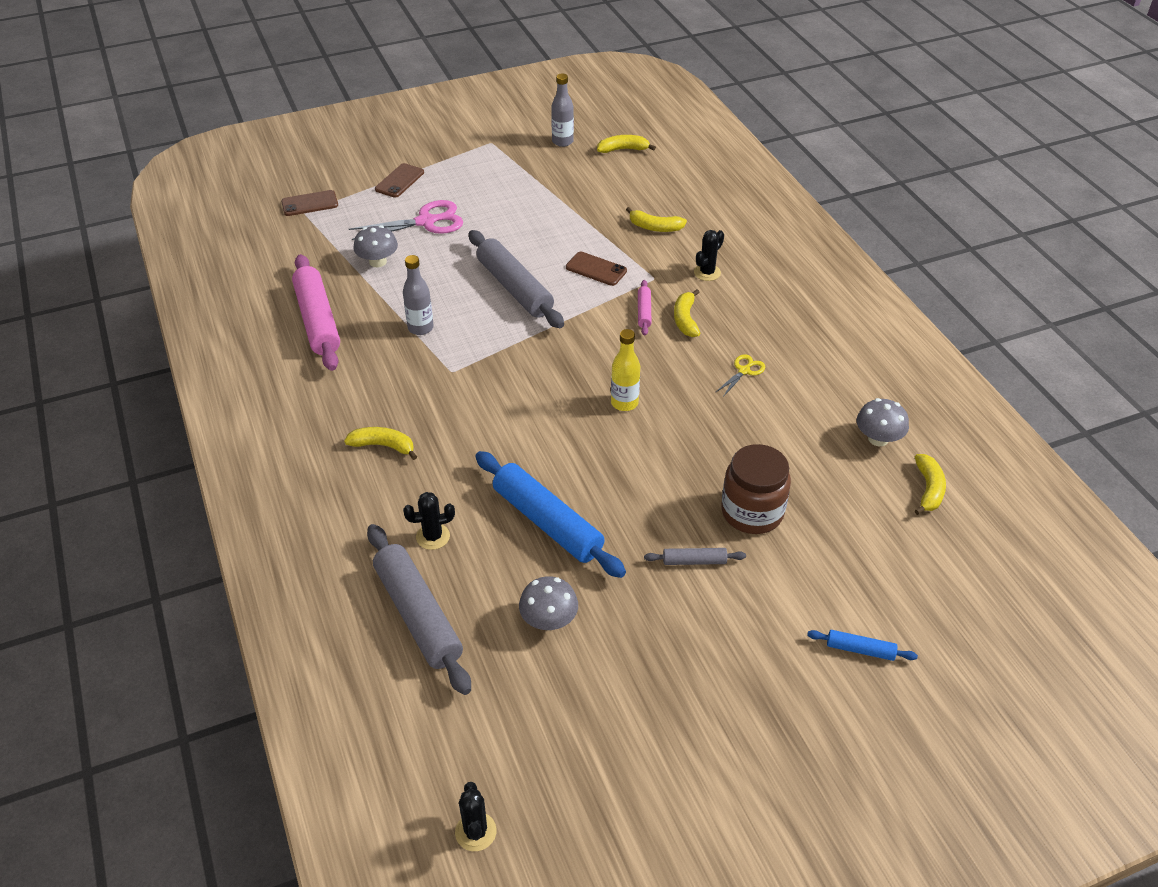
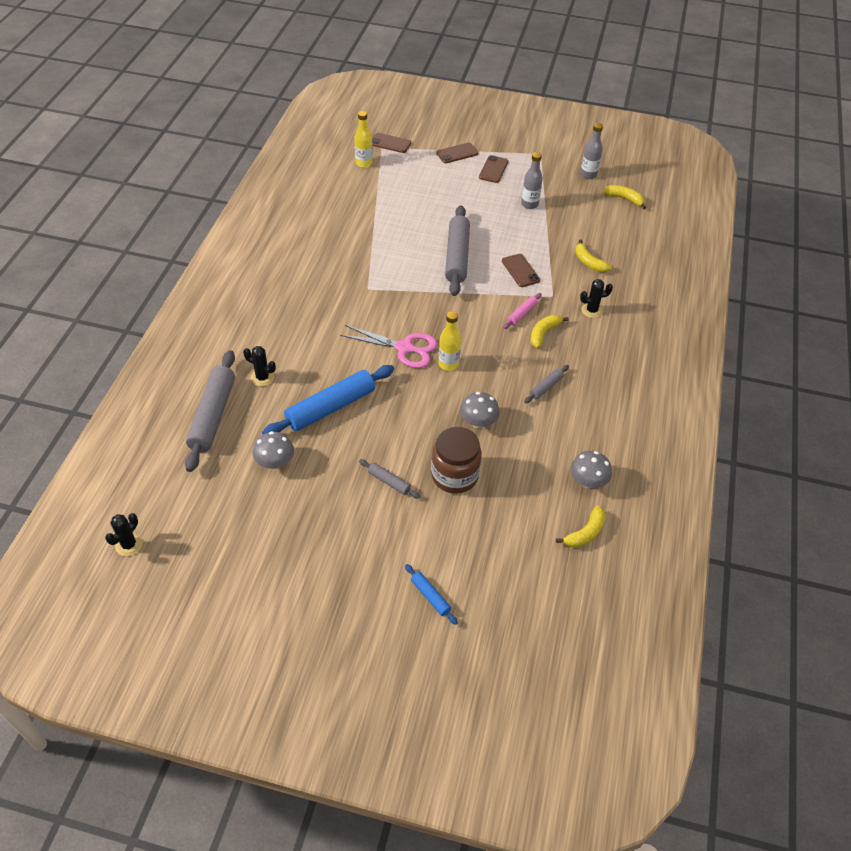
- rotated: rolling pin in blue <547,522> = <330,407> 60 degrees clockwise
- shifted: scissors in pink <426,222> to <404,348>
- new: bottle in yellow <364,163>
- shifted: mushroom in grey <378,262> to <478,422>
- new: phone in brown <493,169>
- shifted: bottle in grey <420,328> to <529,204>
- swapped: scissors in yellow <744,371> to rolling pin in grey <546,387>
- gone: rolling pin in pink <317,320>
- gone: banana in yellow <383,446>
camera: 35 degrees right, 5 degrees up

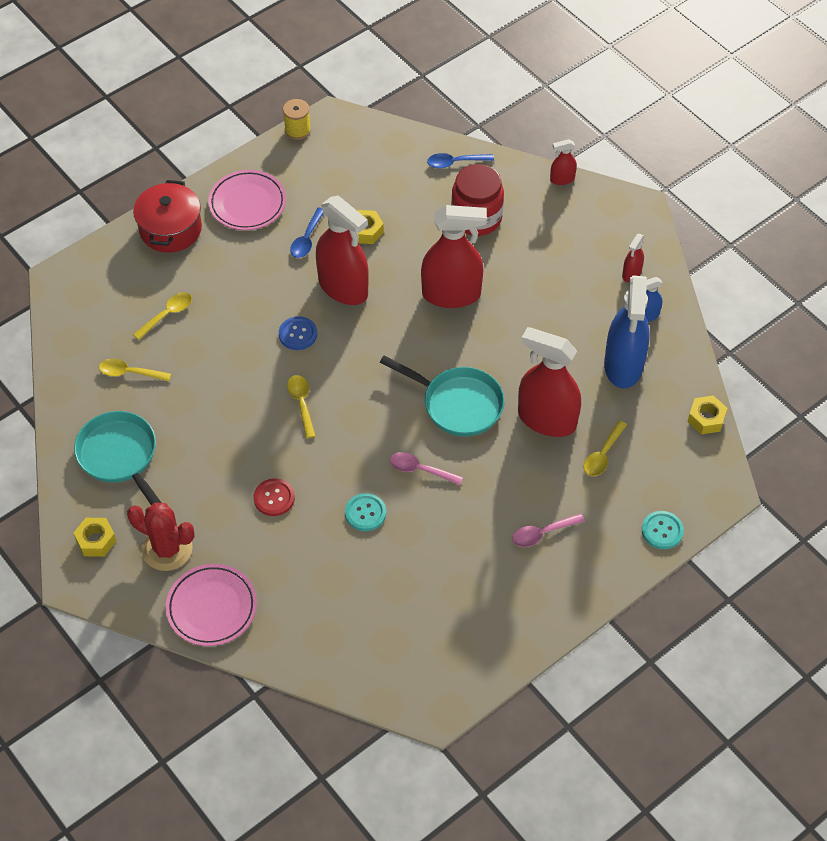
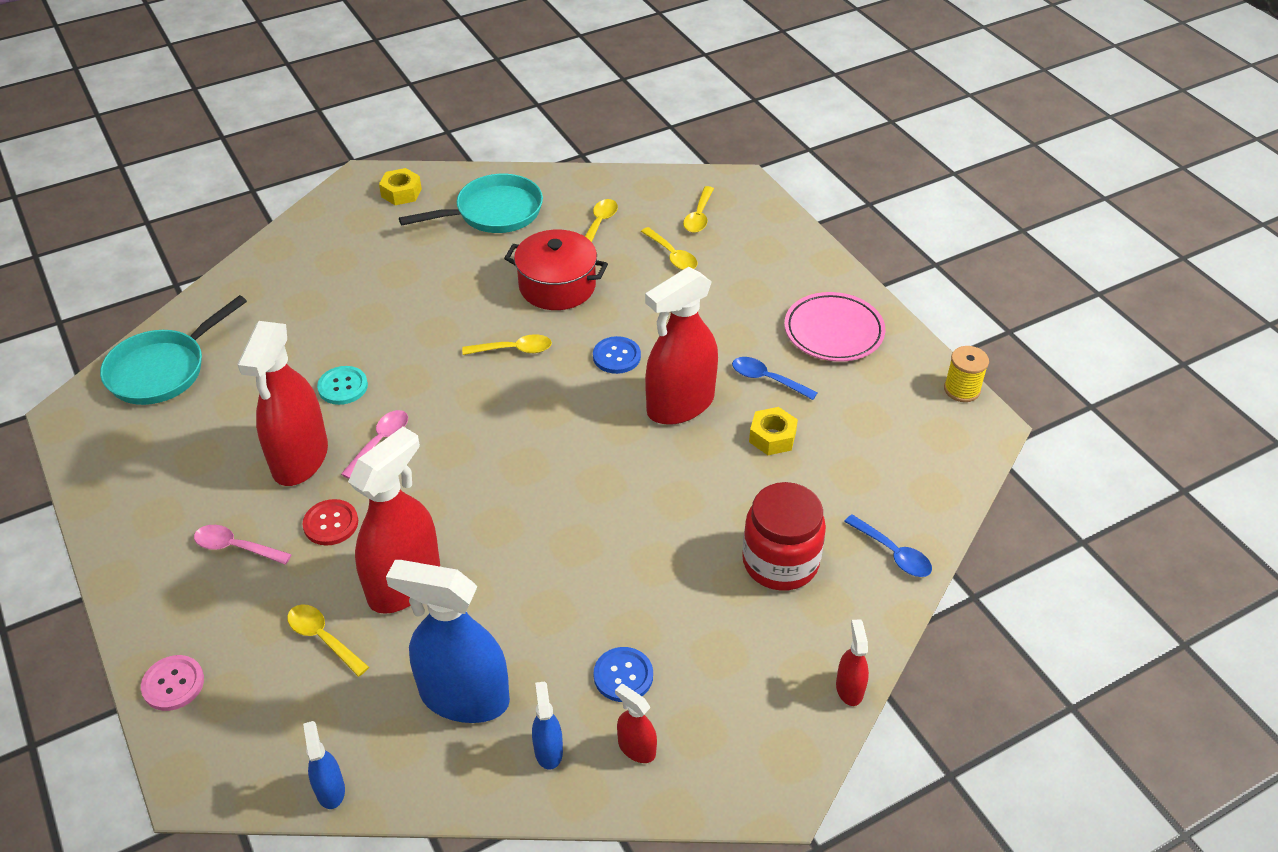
- shifted: pan in turquoise <458,404> to <162,370>
- repainted: button in turquoise <662,531> to button in pink <173,684>
- rotated: spoon in pink <542,533> = <236,547> 60 degrees counterclockwise
- shifted: spray bottle in red <451,294> to <300,459>
- shifted: button in red <274,498> to <331,523>
- swapped: nut in yellow <706,419> to spray bottle in blue <330,790>
- shifted: pot in red <170,229> to <557,286>
- new: button in blue <623,675>
- new: spoon in yellow <699,216>
- rotated: spoon in blue <455,162> = <893,553> 135 degrees clockwise
- gone: cactus in red <167,549>
- gone: plate in pink <212,607>
camera: 100 degrees right, 10 degrees down

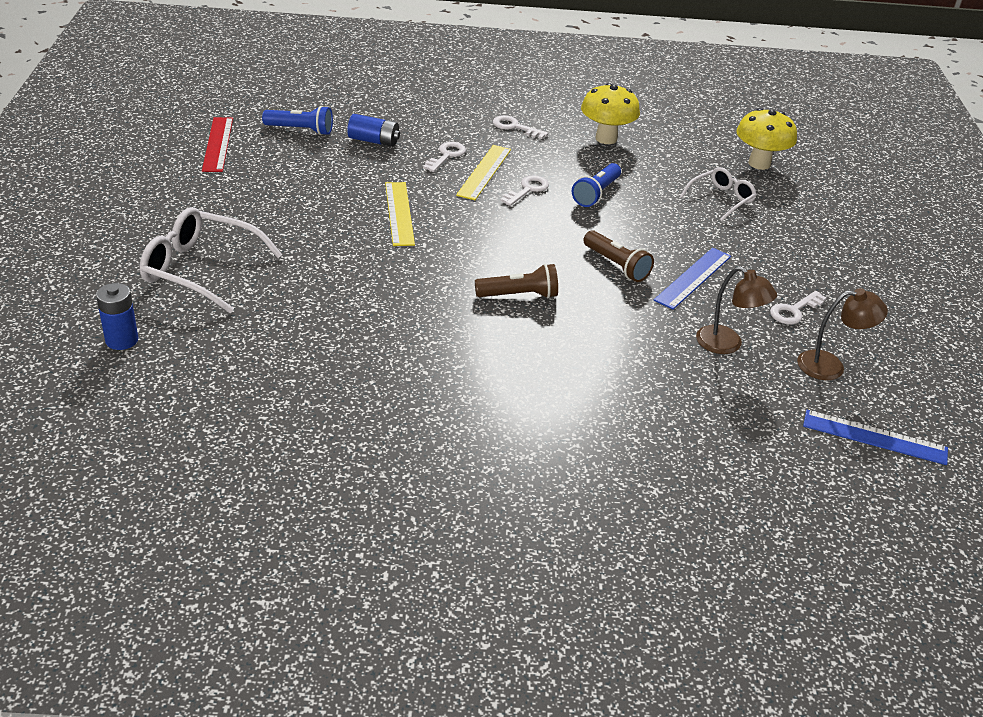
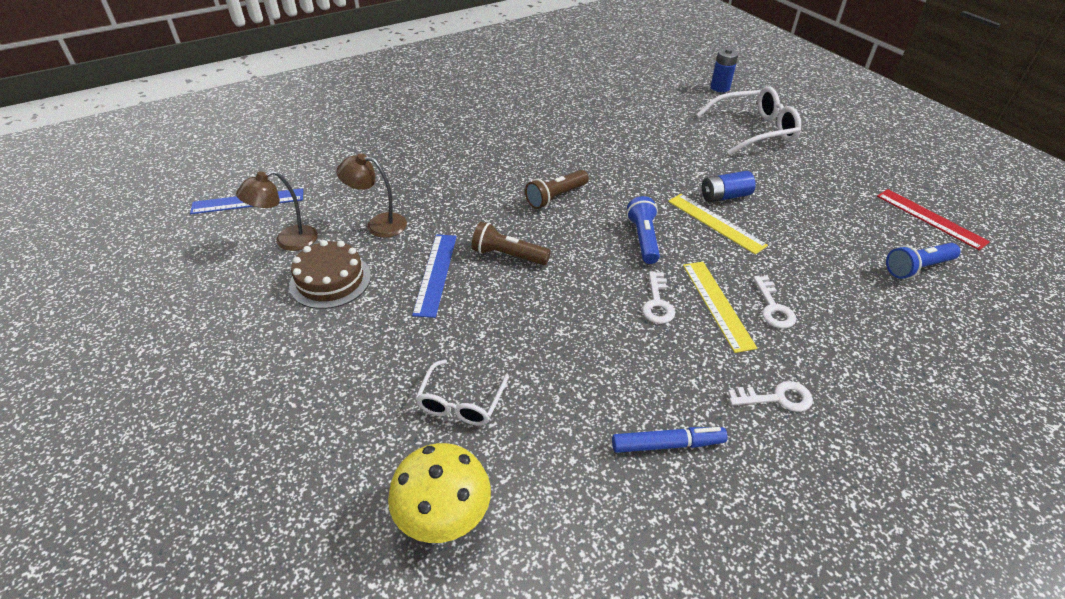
- swapped: key in white <794,311> to cake in brown <330,280>
- swapped: mushroom in yellow <606,138> to marker in blue <667,444>
- shifted: flashlight in blue <596,194> to <643,239>
- shifted: battery in blue <374,141> to <725,196>
camera: 150 degrees right, 5 degrees up

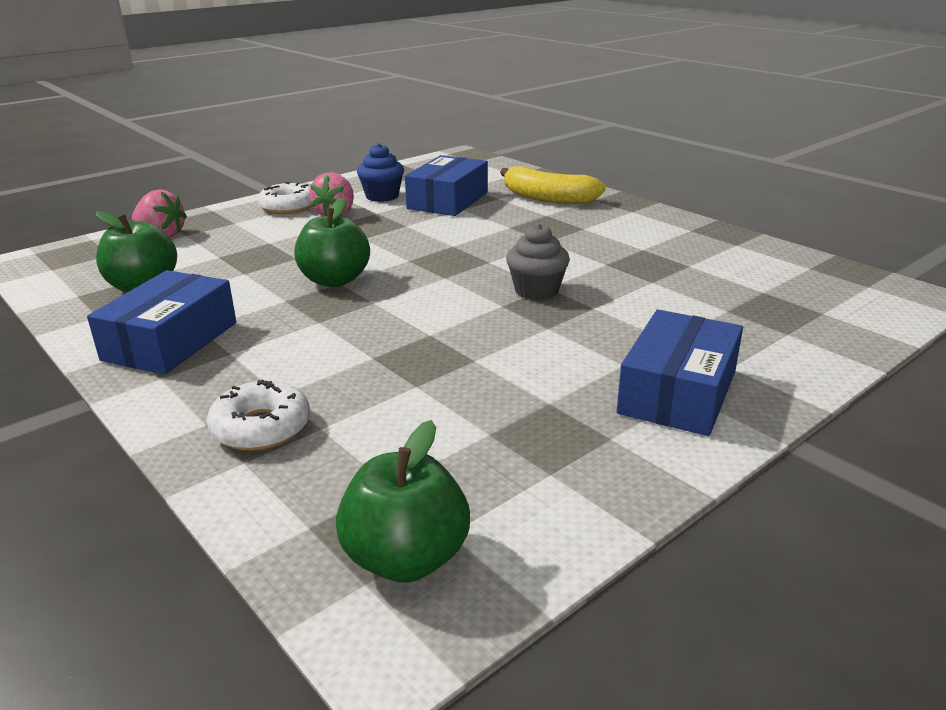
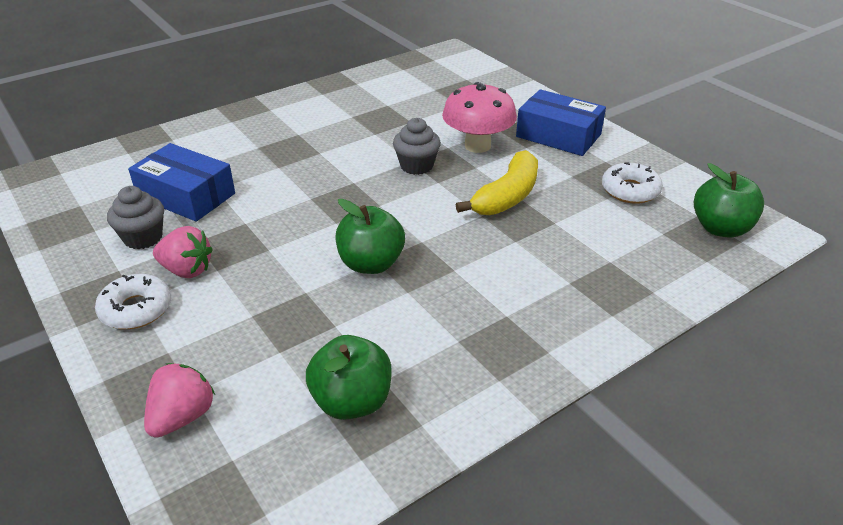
- repainted: cupcake in blue <382,196> to cupcake in grey <143,238>
- new: mushroom in pink <477,145>
- shifted: banana in yellow <547,198> to <507,196>
- shifted: donut in white <261,427> to <630,190>
- gone: box in blue <171,341>
camera: 85 degrees left, 10 degrees up

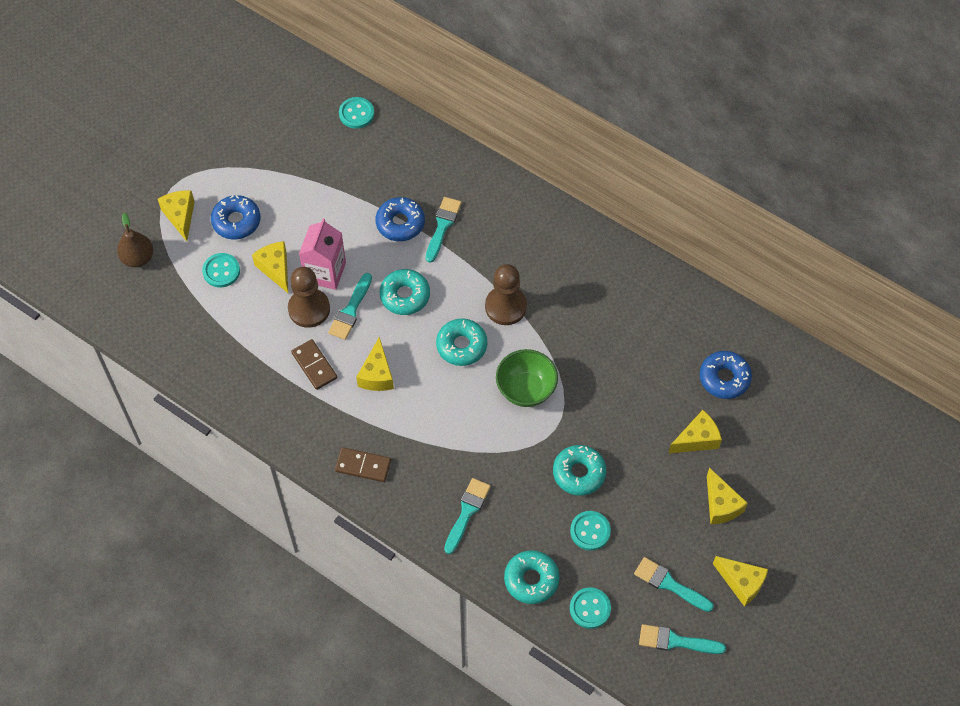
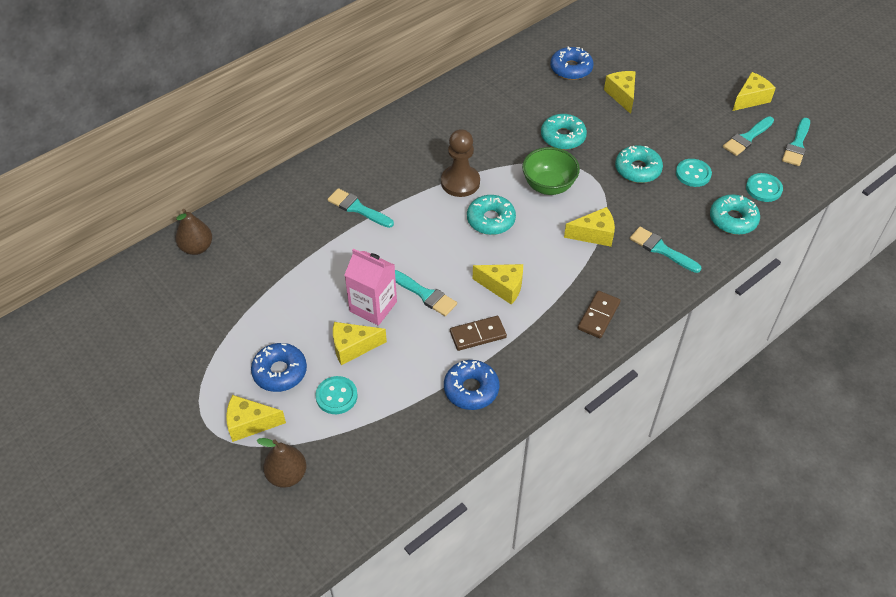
- swapped: button in turquoise <356,114> to pear in brown <197,247>
- shifted: donut in blue <400,223> to <471,389>
- shifted: donut in turquoise <405,296> to <563,137>
- shifted: cheese in yellow <721,505> to <594,234>
- gone: pawn in brown <309,309>
camera: 75 degrees left, 10 degrees down

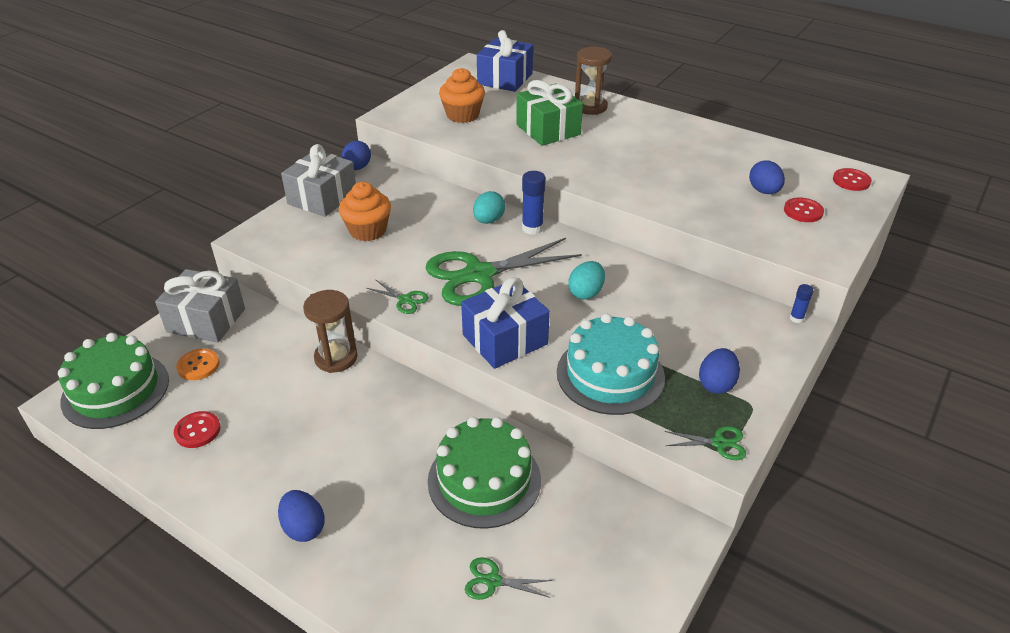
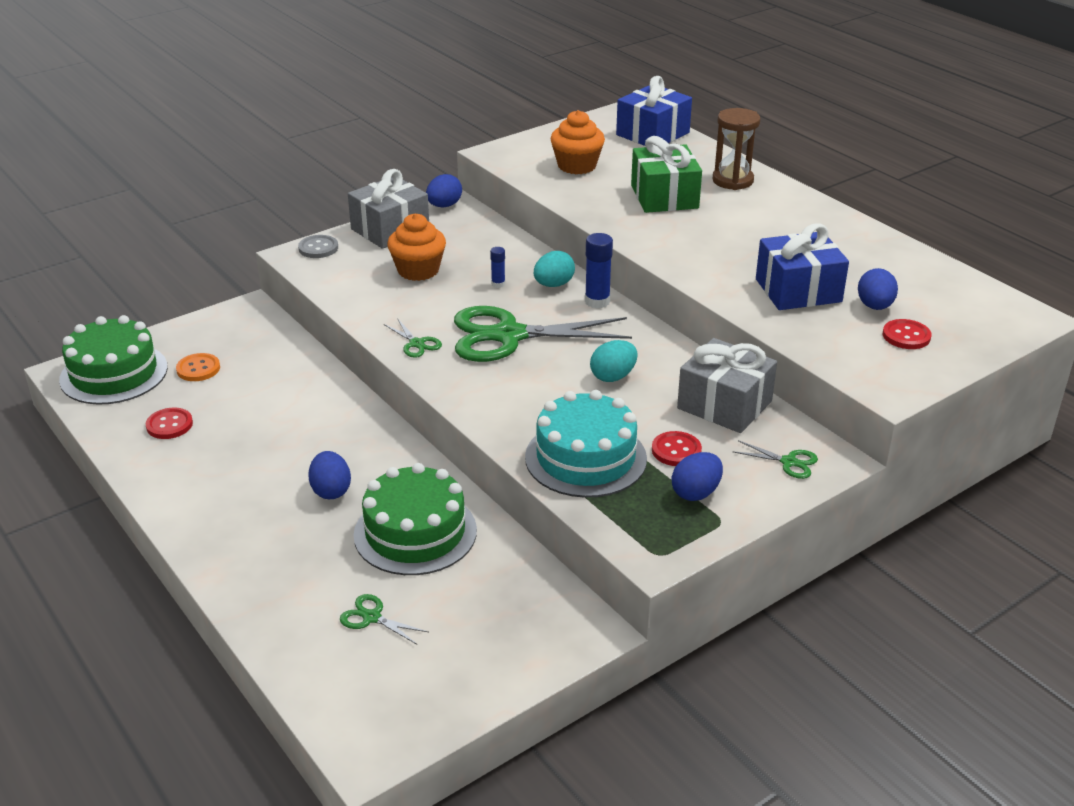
- new: button in grey <318,248>
- shifted: egg in blue <304,527> to <331,491>
- shifted: glue stick in blue <796,318> to <498,284>
- shifted: button in red <851,181> to <676,450>
- shifted: gift in grey <206,320> to <724,405>
- shifted: scissors in green <719,443> to <789,462>
- shifted: gift in blue <505,339> to <798,290>
- gone: hourglass in brown <336,358>
camera: 20 degrees right, 5 degrees down

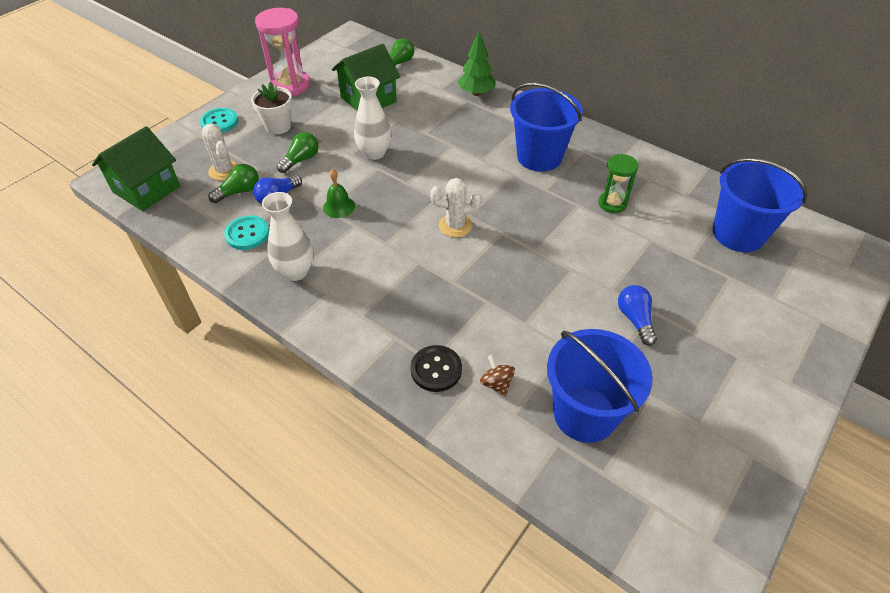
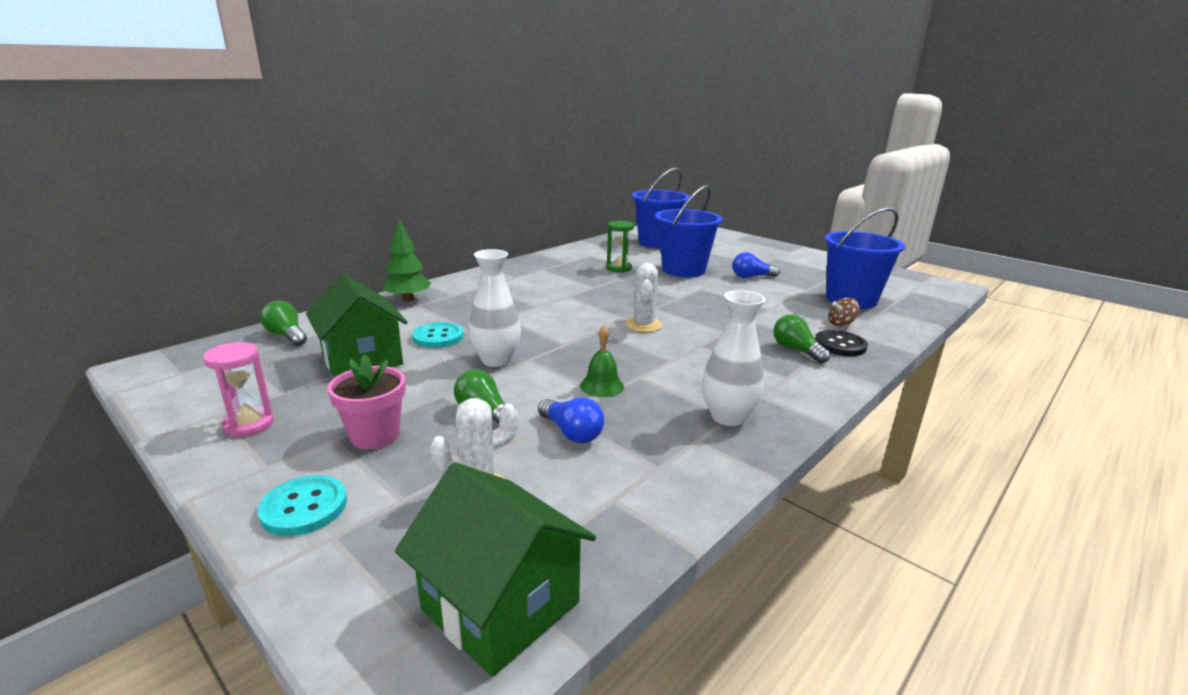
- scaled: hourglass in pink <290,85> = <249,424> x0.60
- repainted: flower pot in white <278,126> to flower pot in pink <375,436>
- shifted: button in turquoise <247,234> to <438,337>
- shifted: bucket in blue <539,157> to <683,270>
- shifted: light bulb in green <239,192> to <796,350>
camera: 85 degrees left, 25 degrees down

